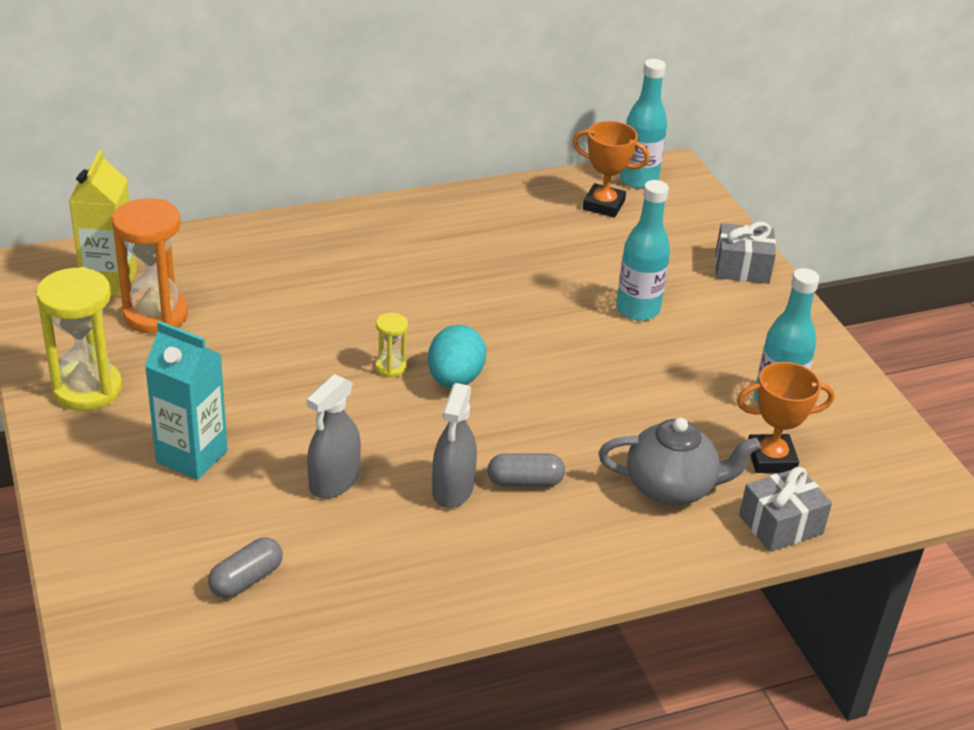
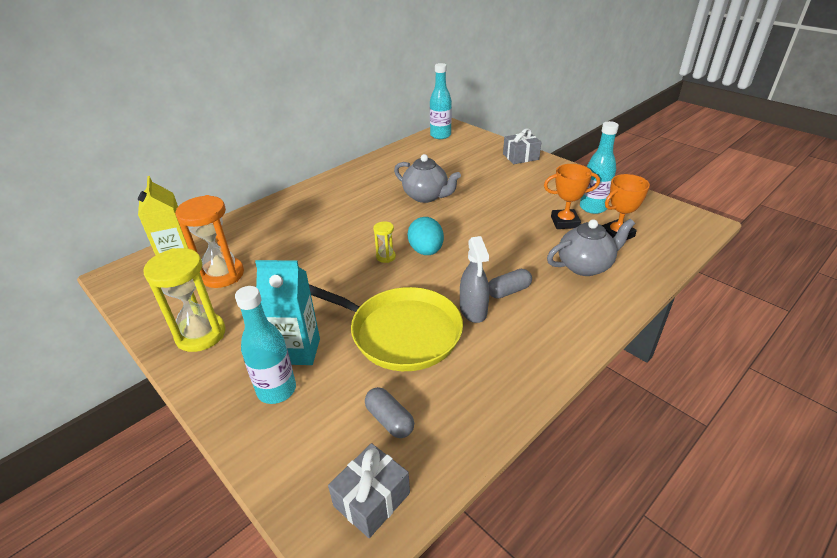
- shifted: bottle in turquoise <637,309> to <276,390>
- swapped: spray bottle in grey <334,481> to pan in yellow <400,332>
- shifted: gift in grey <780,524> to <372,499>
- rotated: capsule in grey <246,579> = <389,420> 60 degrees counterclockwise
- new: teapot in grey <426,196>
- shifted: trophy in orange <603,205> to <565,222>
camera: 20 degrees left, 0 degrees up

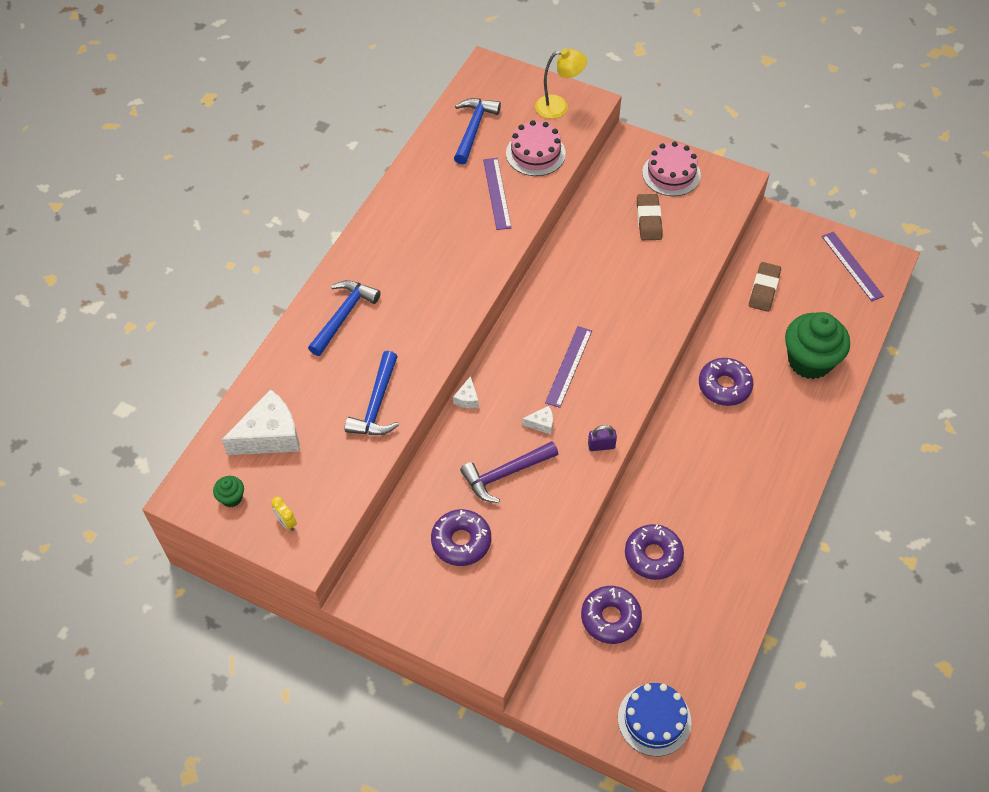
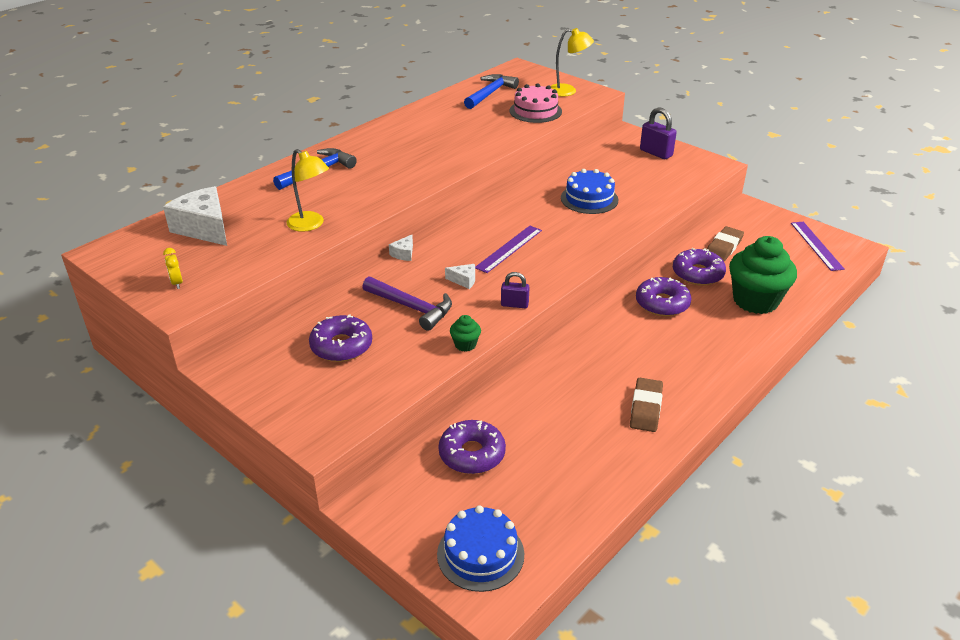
- rotated: cheese in white <270,435> = <204,228> 120 degrees counterclockwise
- swapped: hammer in blue <377,404> to lamp in yellow <311,225>
- rotated: hammer in purple <505,474> = <411,307> 135 degrees counterclockwise
- shifted: cupcake in green <231,498> to <465,344>
- new: cake in blue <589,199>
- shifted: eraser in brown <649,220> to <646,408>
- swapped: cake in pink <671,174> to padlock in purple <656,153>
- shifted: donut in purple <653,555> to <697,274>
- gone: ruler in purple <497,193>
camera: 15 degrees right, 20 degrees down

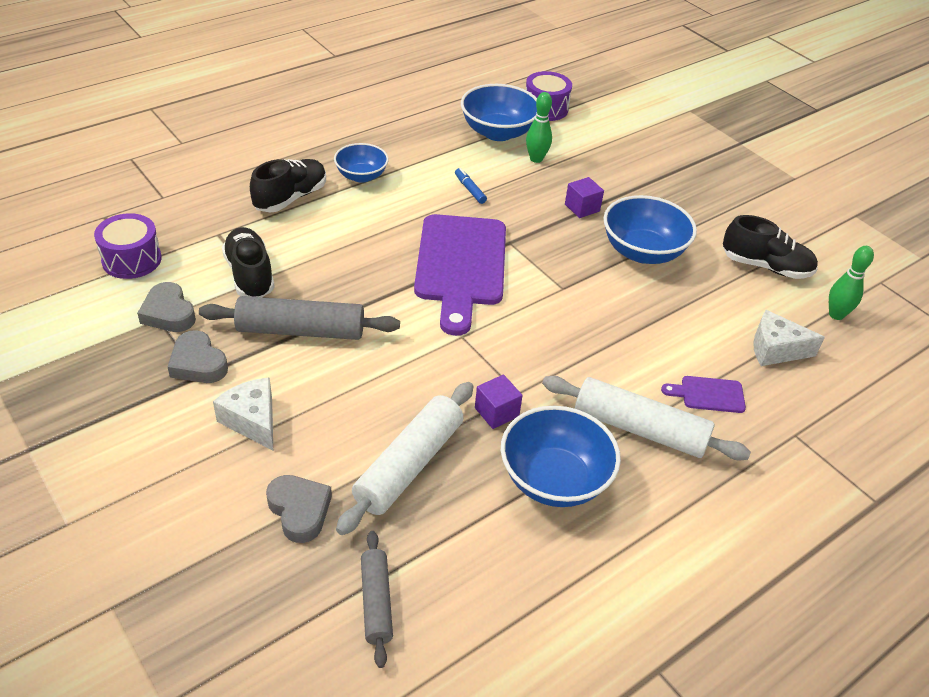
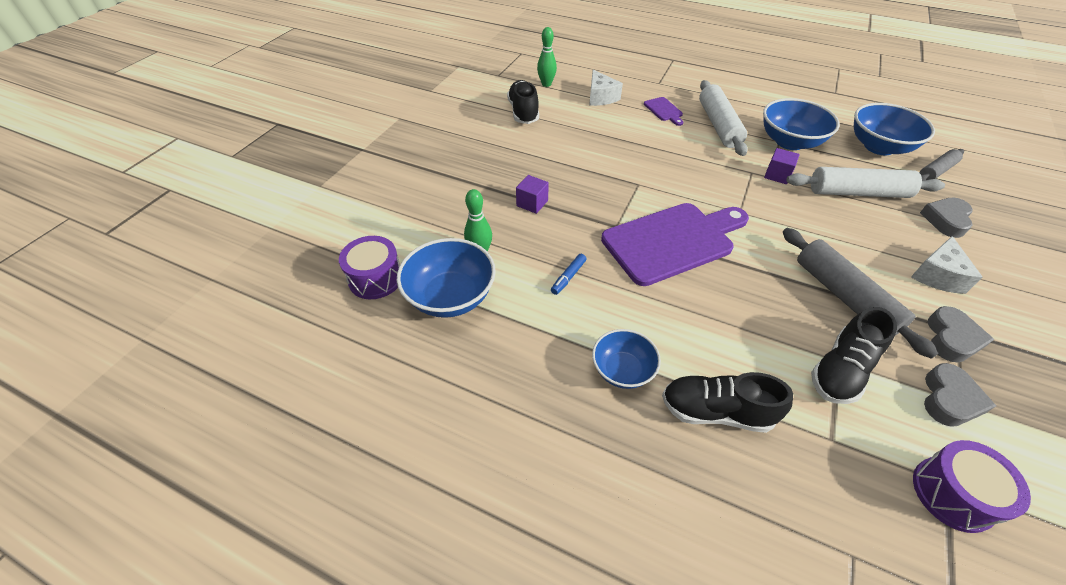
- shifted: bowl in blue <642,252> to <879,147>
camera: 115 degrees left, 5 degrees up

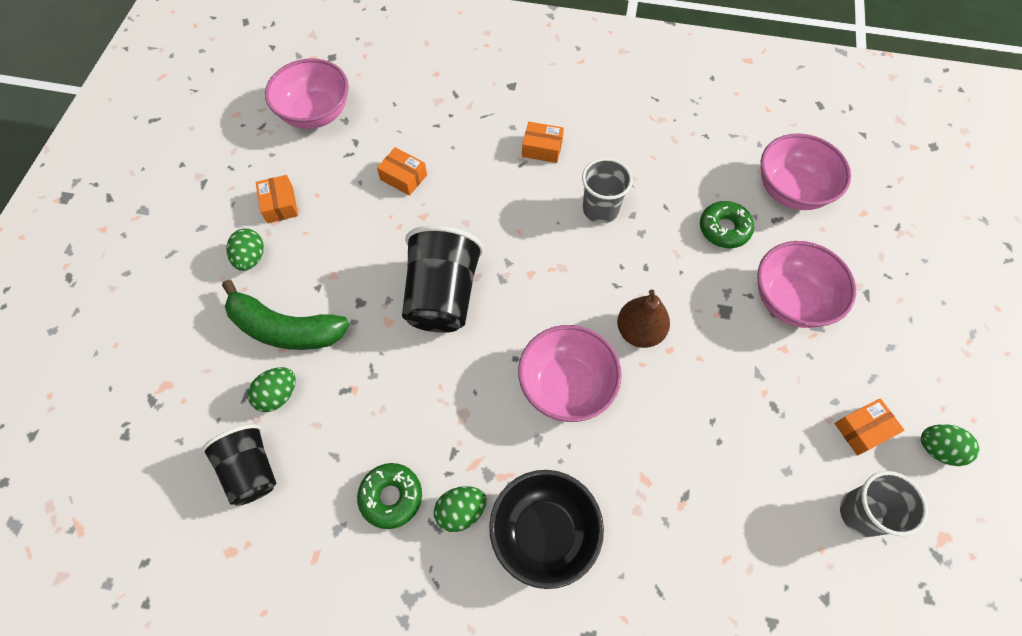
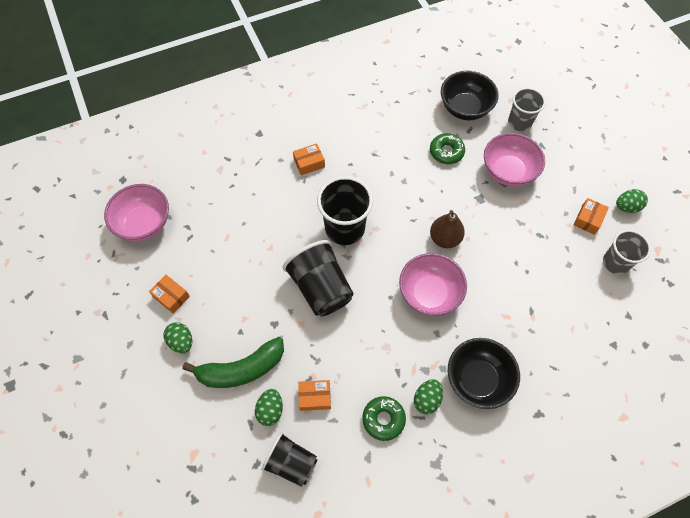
- shifted: box in orange <403,177> to <315,397>
- new: cup in black <345,228>
- repainted: bowl in pink <791,190> to bowl in black <465,108>
- shifted: cup in grey <600,209> to <519,122>
camera: 35 degrees left, 0 degrees up

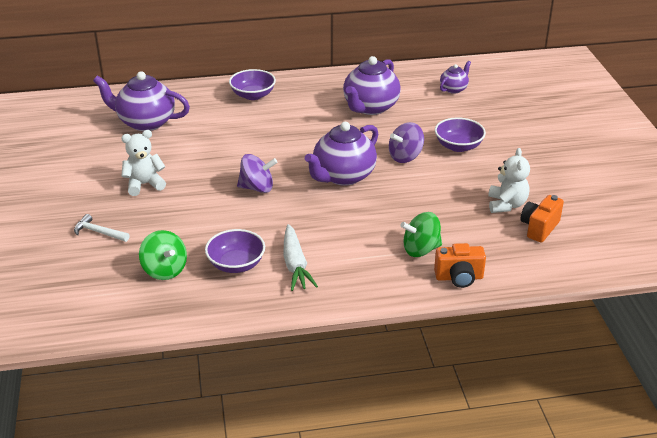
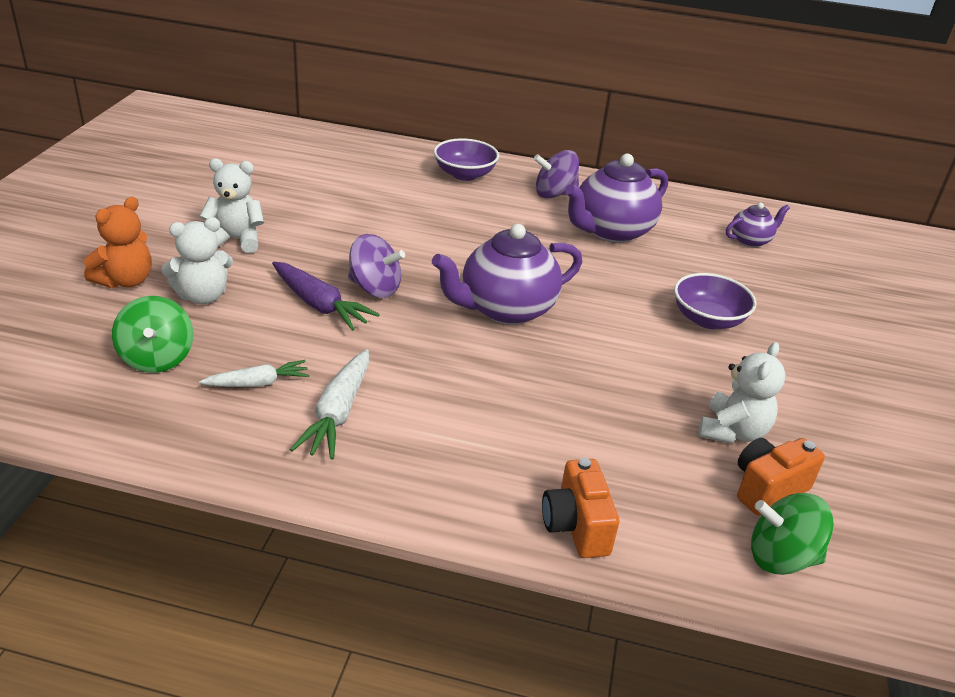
- swapped: hammer in white <99,232> to teddy bear in orange <126,281>
- new: teddy bear in white <203,296>
- swapped: bowl in purple <236,264> to carrot in white <257,383>
- new: carrot in purple <319,305>
- shifted: spinning top in purple <405,157> to <554,194>
- rotated: camera in orange <459,277> = <576,526> 60 degrees clockwise
- shifted: spinning top in green <421,249> to <781,557>
- gone: teapot in purple <145,122>
camera: 20 degrees right, 0 degrees up

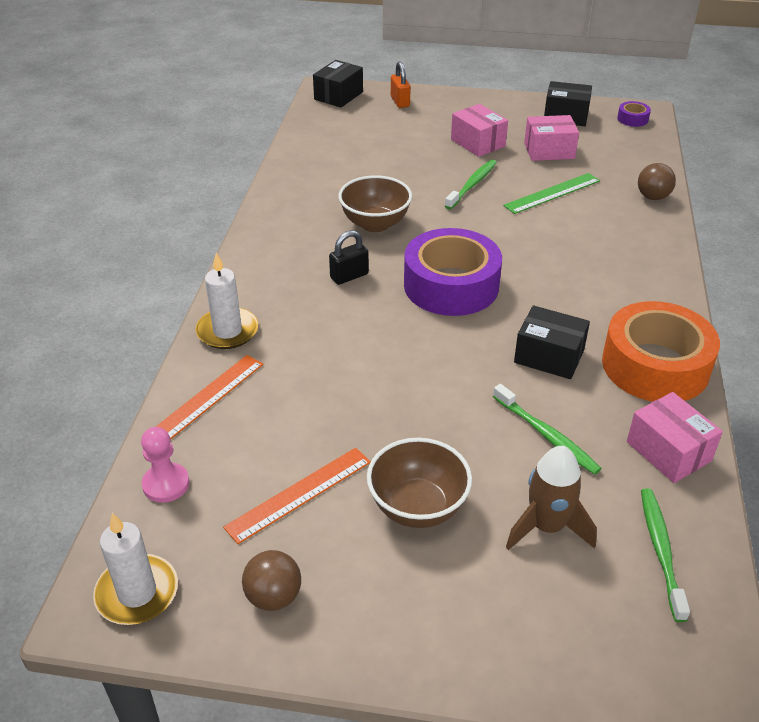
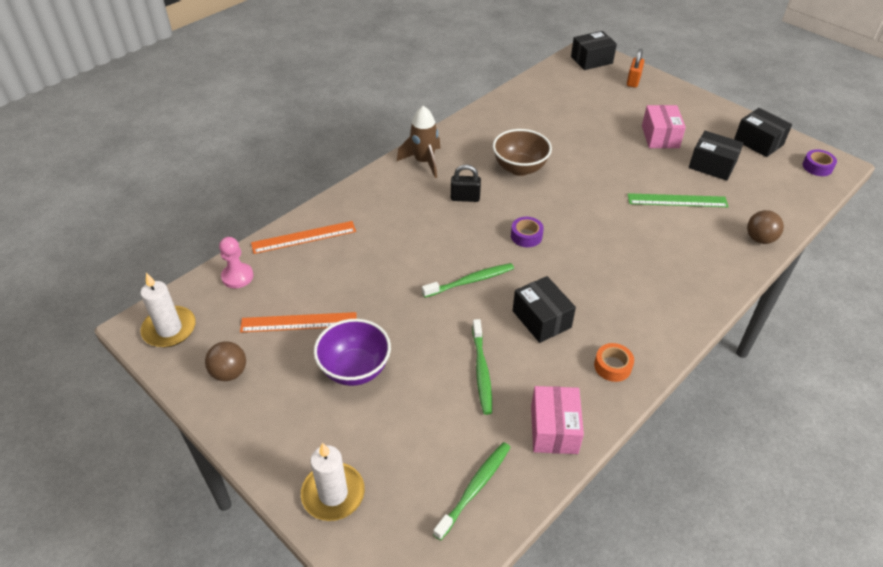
- shifted: candle in white <227,331> to <333,494>
- repainted: bowl in brown <417,507> to bowl in purple <355,369>
- shifted: rocket in brown <547,527> to <424,162>
- shifted: toothbrush in green <472,185> to <470,281>
- scaled: tape in purple <451,285> = <526,236> x0.41
- scaled: tape in orange <655,366> = <612,366> x0.41
- repainted: box in pink <549,151> to box in black <712,165>
camera: 35 degrees right, 5 degrees up

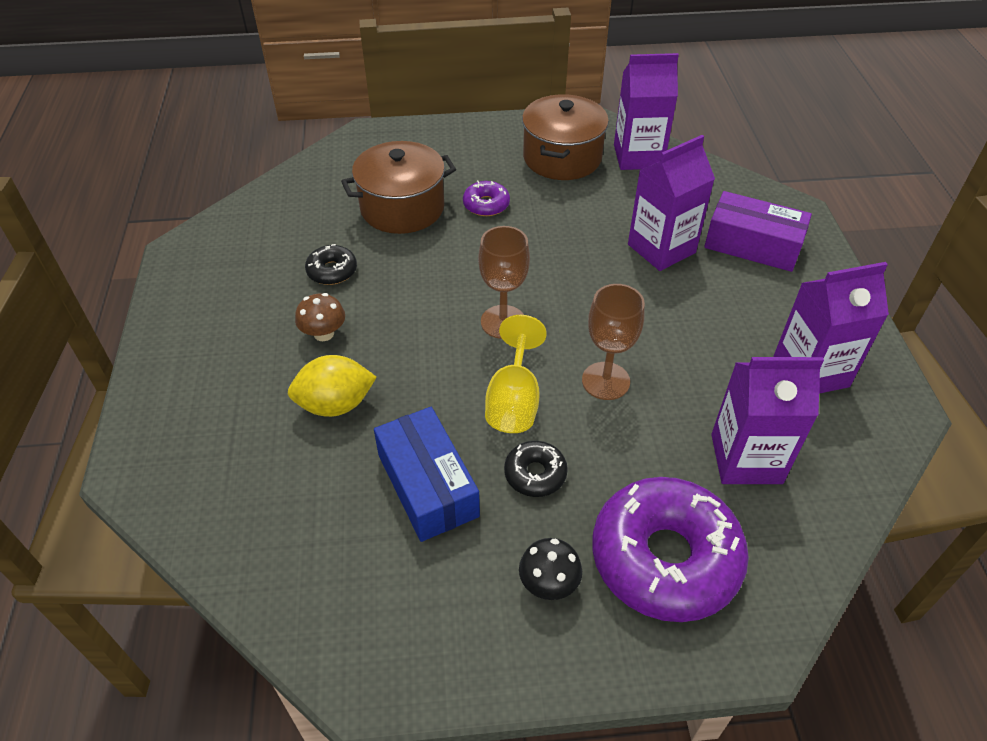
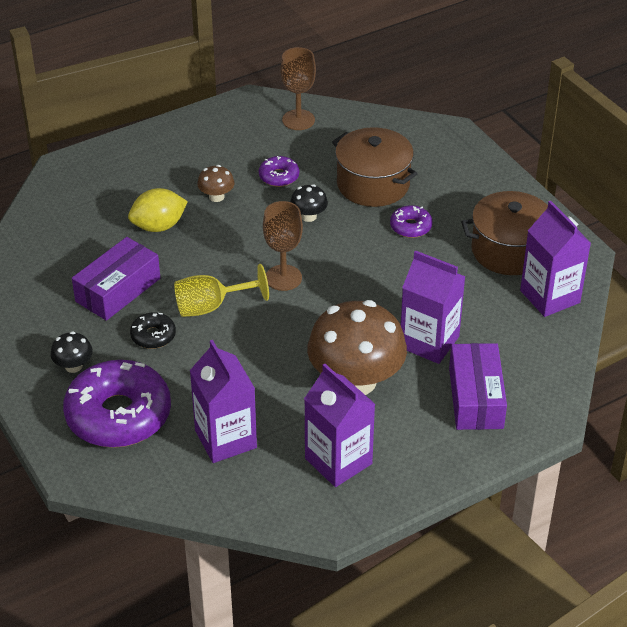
- repainted: box in blue <427,485> to box in purple <118,290>
- rotated: lemon in yellow <335,404> = <159,226> 75 degrees counterclockwise
- repainted: donut in black <332,271> to donut in purple <279,176>
- shifted: goblet in brown <605,381> to <298,120>
- new: mushroom in black <309,216>
- new: mushroom in brown <356,381>
camera: 65 degrees right, 5 degrees down

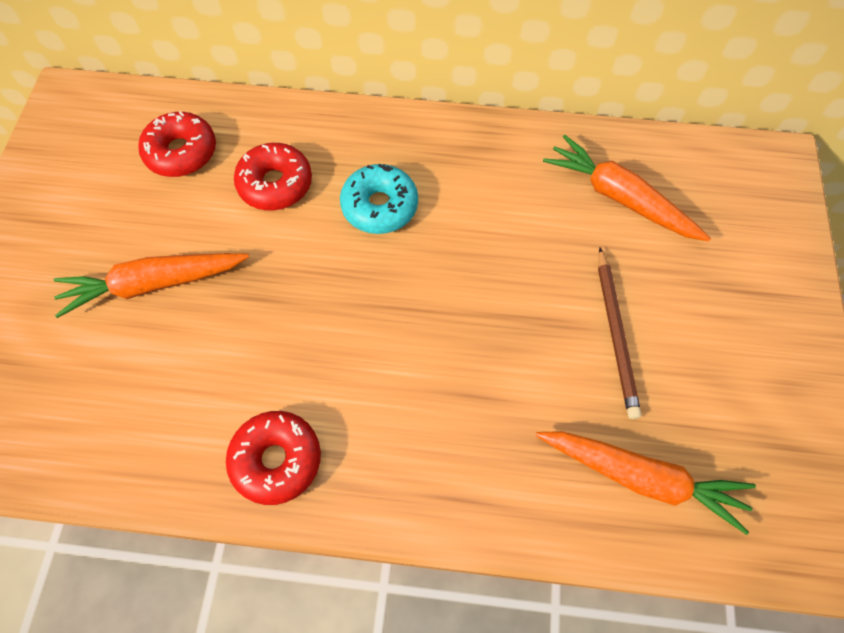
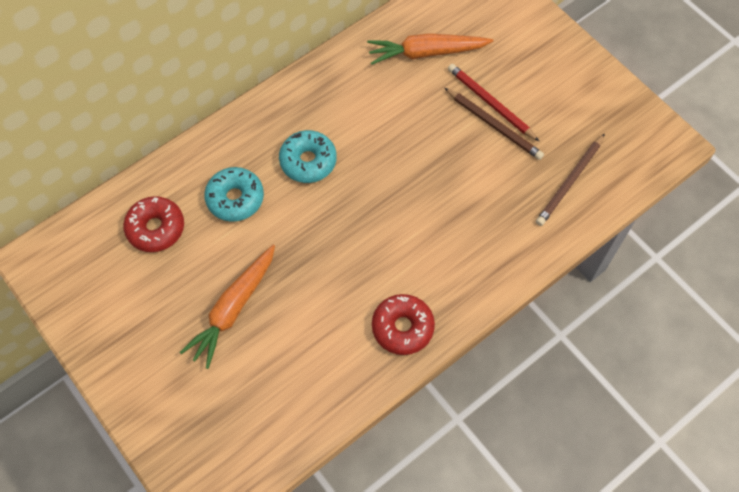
- repainted: donut in red <275,184> to donut in turquoise <235,198>
- new: pencil in red <490,103>
- swapped: carrot in orange <641,478> to pencil in brown <570,182>
camera: 45 degrees left, 0 degrees up

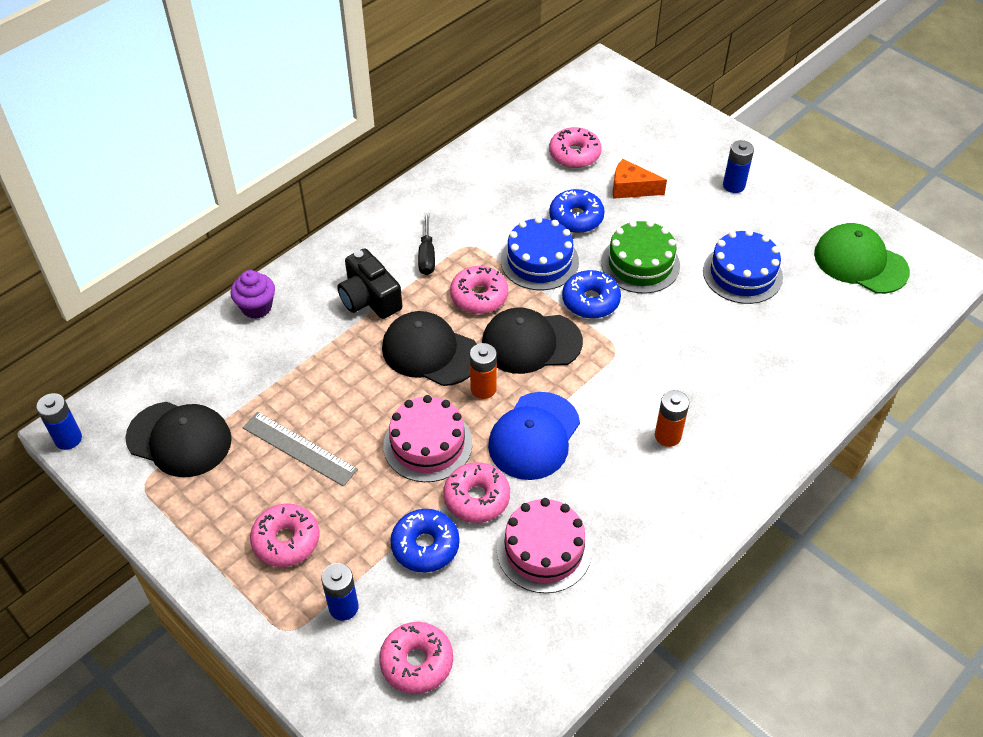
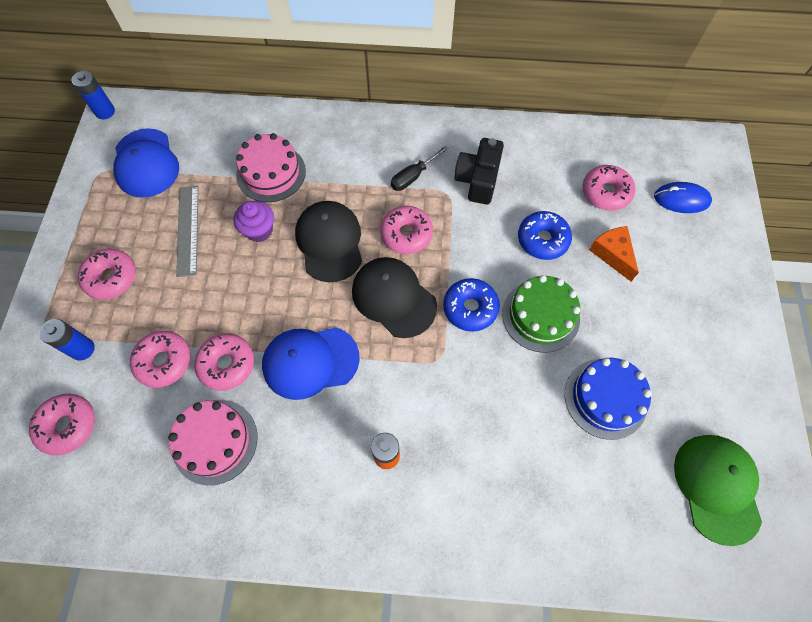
- repainted: cap in black <179,439> to cap in blue <146,163>
- repainted: donut in blue <425,546> to donut in pink <164,361>
- shifted: cupcake in purple <256,307> to <259,230>
- shifted: cake in pink <427,444> to <271,173>
- shifted: camera in black <369,299> to <478,180>
- new: mouse in blue <681,199>
- gone: battery in orange <483,389>
- gone: cake in blue <539,261>
- gone: battery in blue <733,185>
camera: 50 degrees right, 15 degrees up

